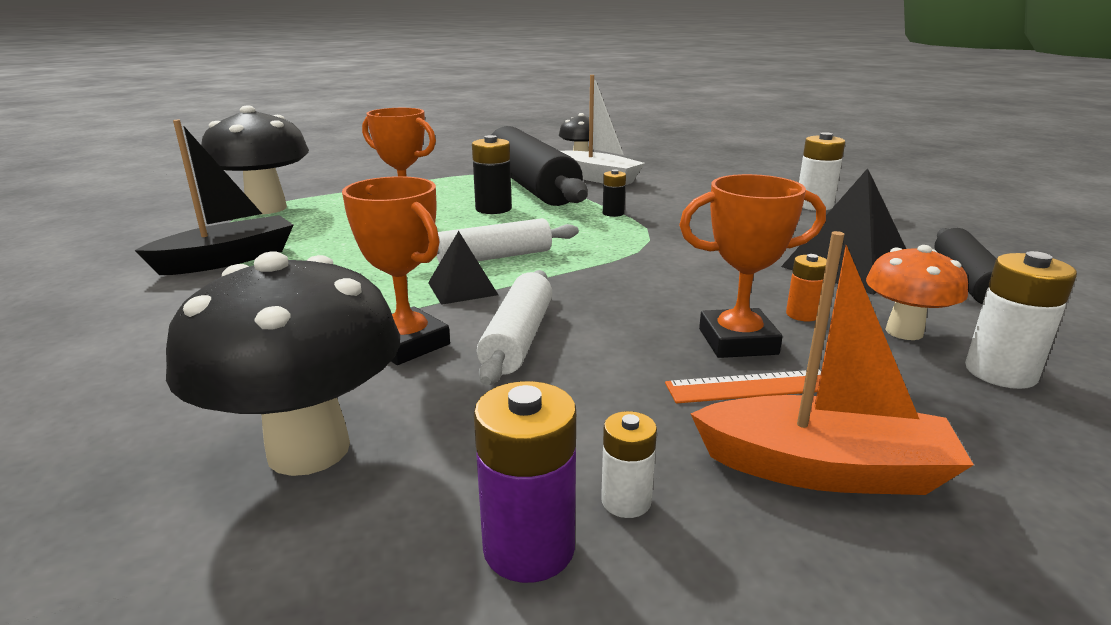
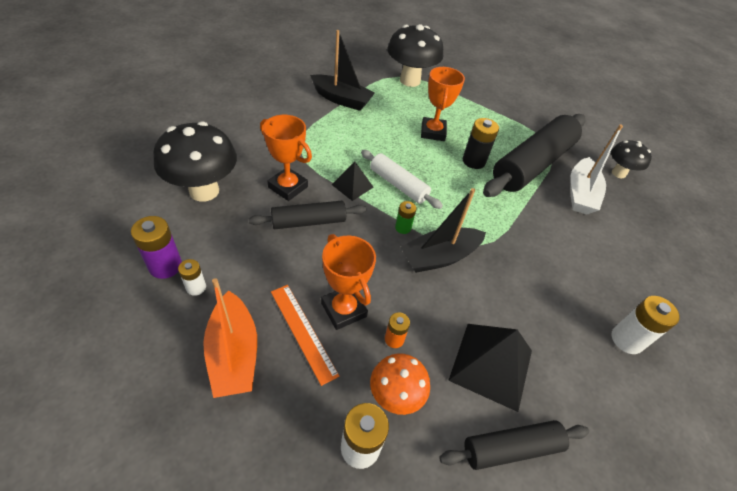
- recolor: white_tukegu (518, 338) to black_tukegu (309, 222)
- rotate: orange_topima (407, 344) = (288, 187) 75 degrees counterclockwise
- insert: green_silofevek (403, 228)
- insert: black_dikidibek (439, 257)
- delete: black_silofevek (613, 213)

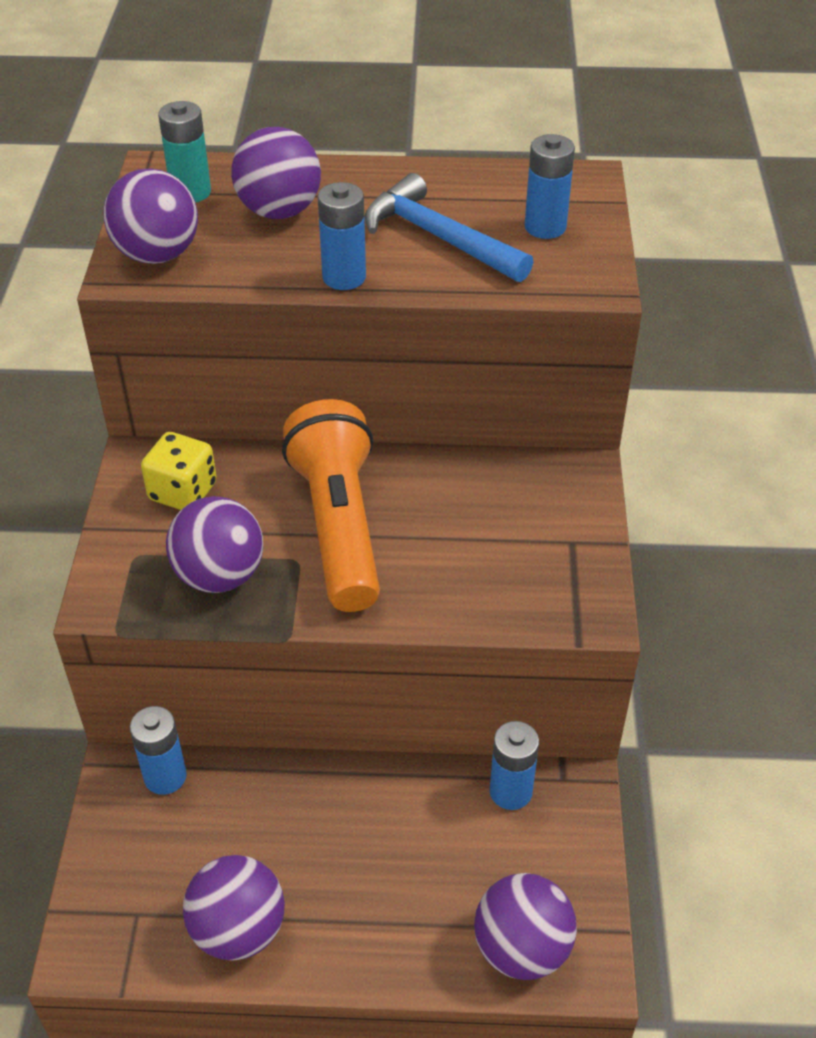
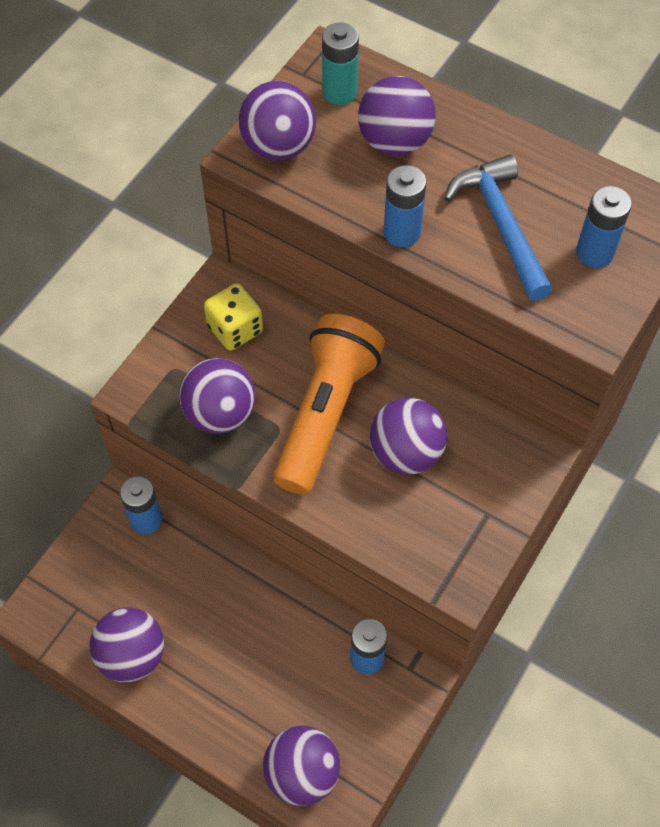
- insert: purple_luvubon (405, 453)

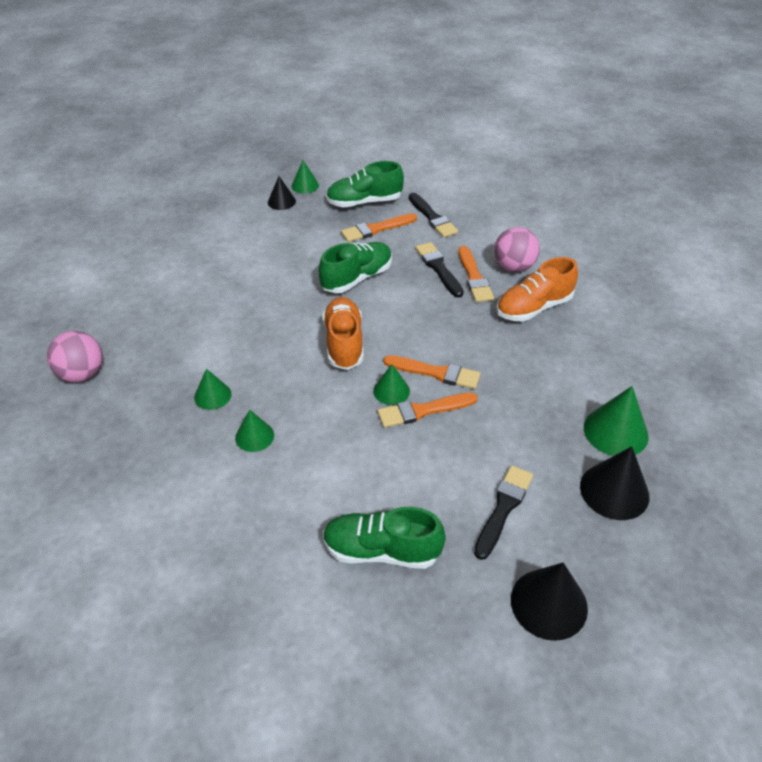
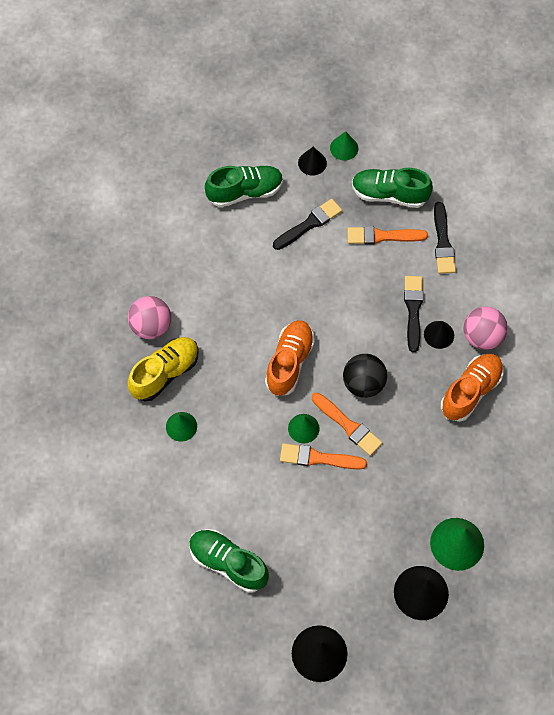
- move: pink_luvubon (82, 374) to (151, 326)
- replace: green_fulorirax (212, 395) to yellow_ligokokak (165, 373)
- move: green_ligokokak (357, 278) to (245, 192)
- move: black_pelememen (503, 508) to (309, 224)
- insert: black_luvubon (363, 383)
- replace: orange_pelememen (474, 277) to black_fulorirax (439, 334)
- rotate: orange_ligokokak (533, 307) = (470, 391) 135 degrees clockwise

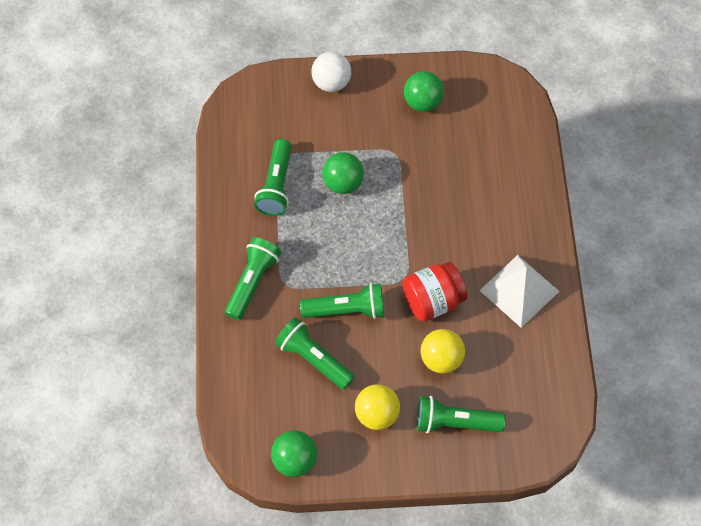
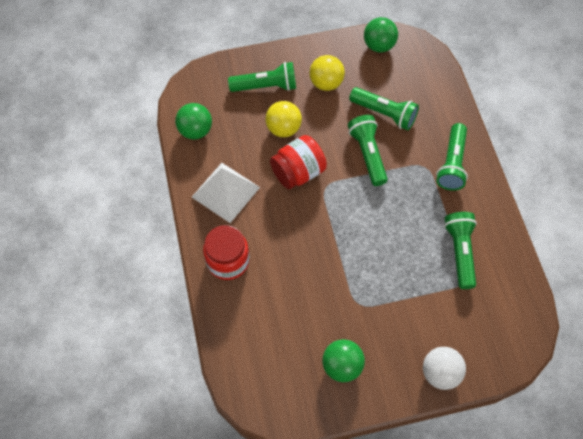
- move: green_luvubon (343, 183) to (195, 131)
- insert: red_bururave (228, 261)
- rotate: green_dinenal (347, 309) = (367, 154) 90 degrees clockwise

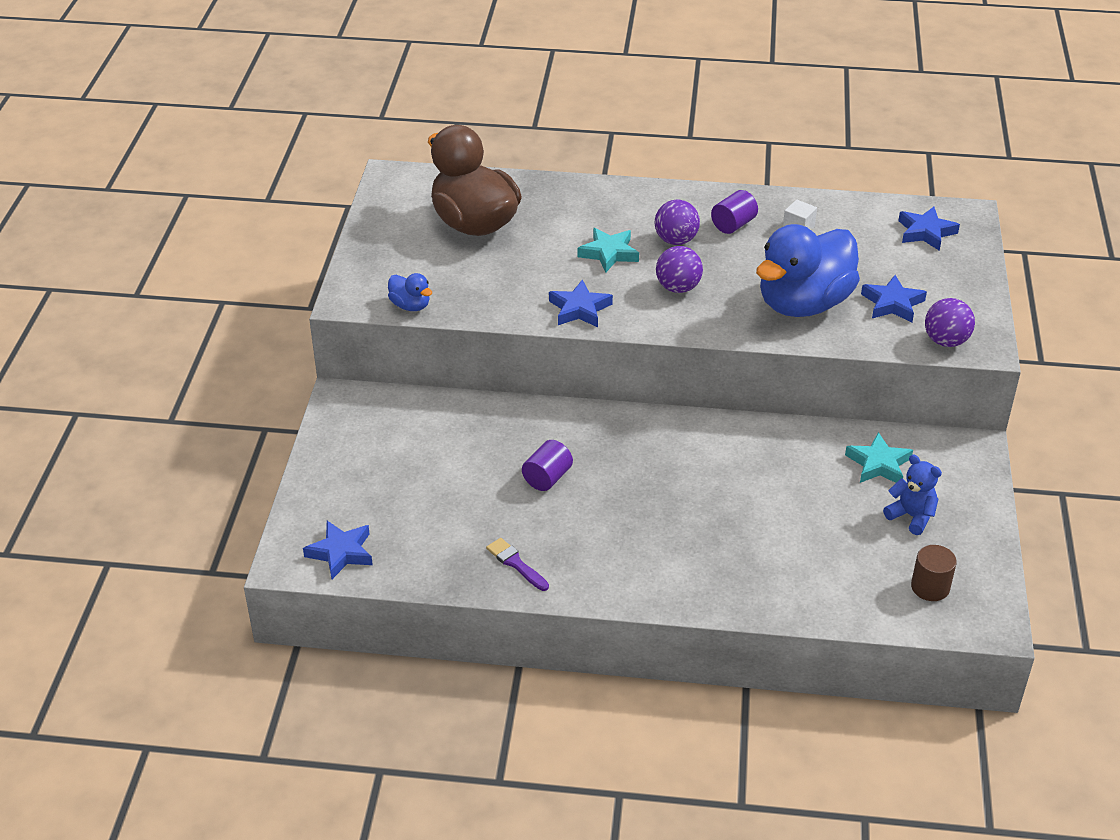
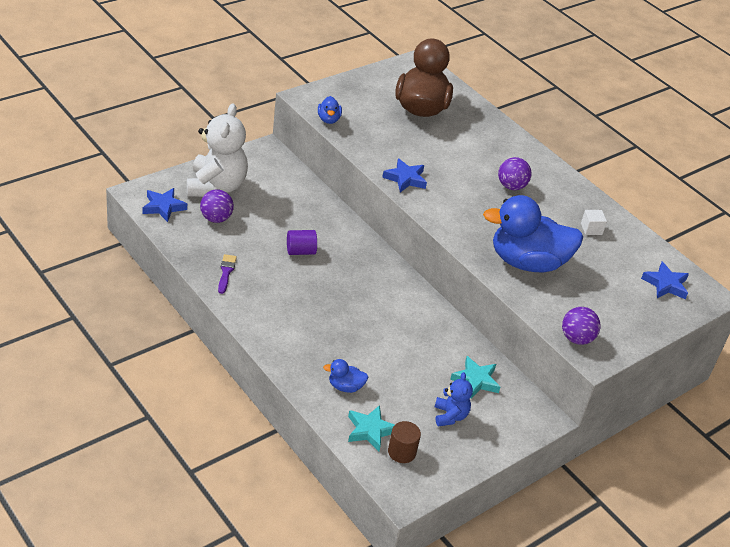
- insert: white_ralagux (216, 186)
- move: purple_luvubon (678, 288) to (216, 218)
- insert: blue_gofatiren (345, 386)
- move: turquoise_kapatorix (609, 253) to (370, 430)
- delete: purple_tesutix (733, 225)
- delete: blue_kapatorix (892, 304)

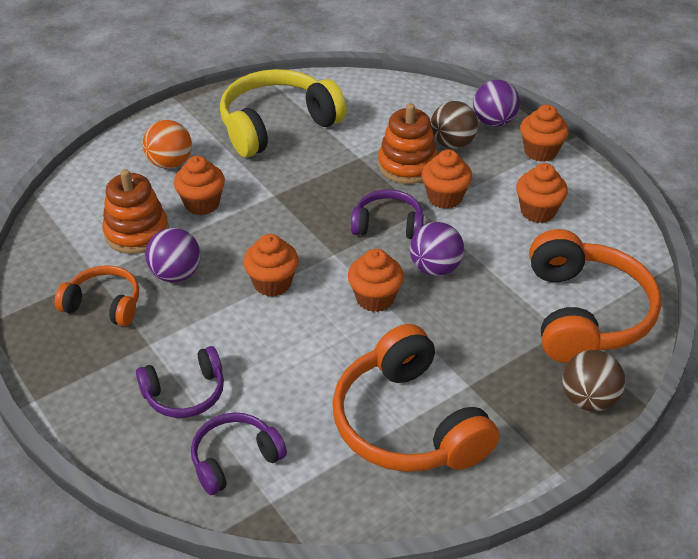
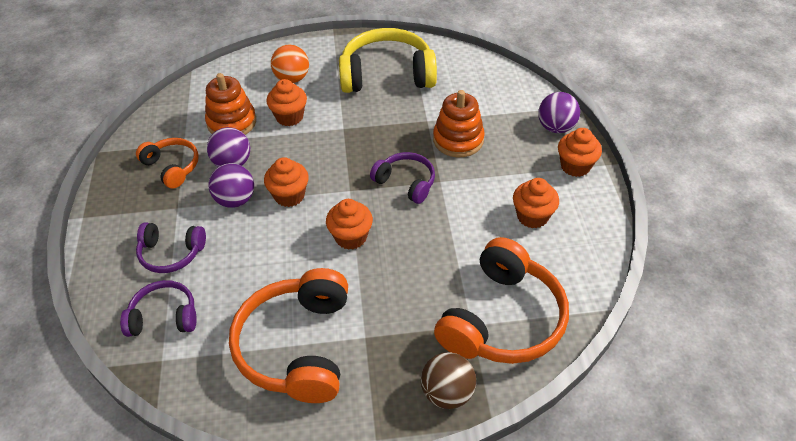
- move: purple_luvubon (435, 268) to (235, 200)
- delete: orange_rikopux (445, 197)
- delete: brown_luvubon (452, 144)

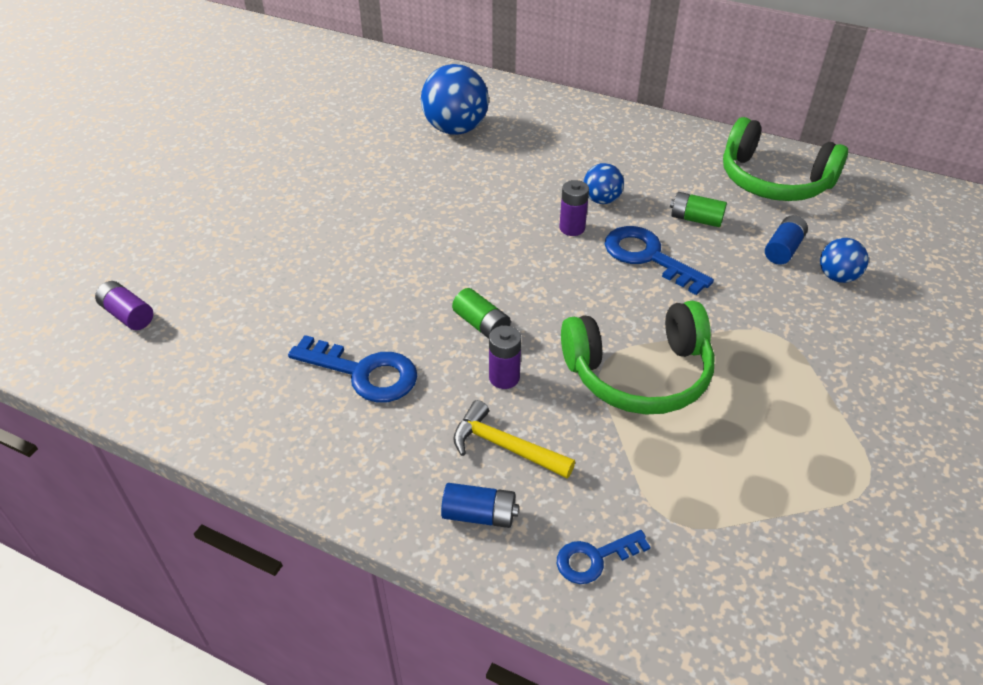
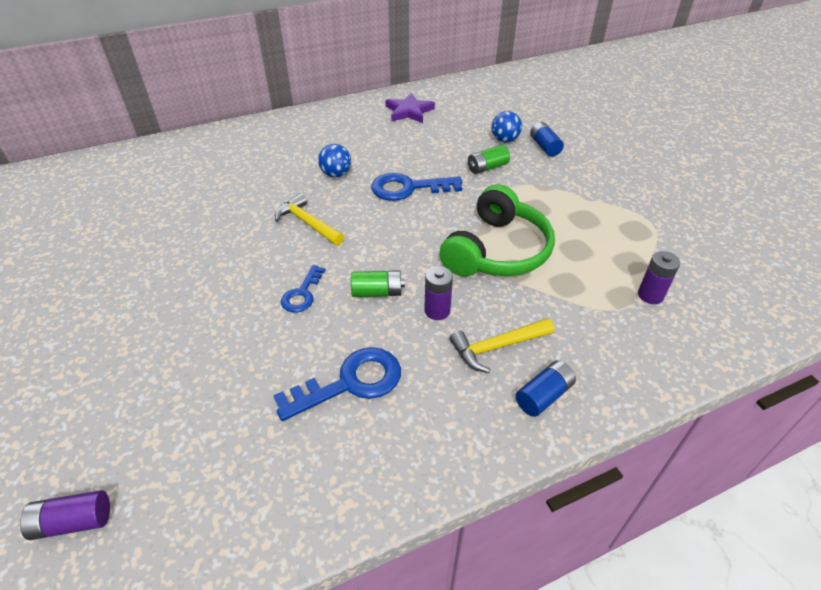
- insert: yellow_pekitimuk (308, 223)
- move: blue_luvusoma (594, 558) to (302, 294)
- replace: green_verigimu (773, 181) to purple_kapatorix (409, 111)
- move: green_silofevek (696, 219) to (487, 167)
- move: blue_silofevek (783, 249) to (544, 147)
- move: purple_silofevek (572, 228) to (650, 295)
- delete: blue_luvubon (455, 129)

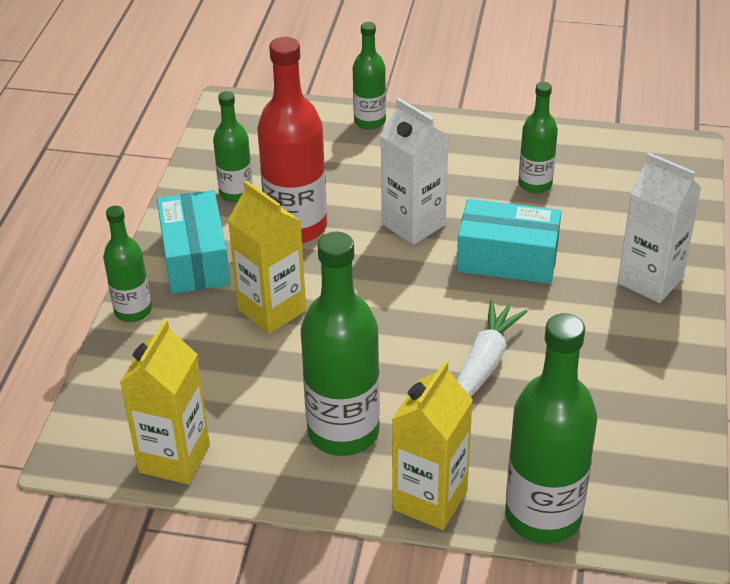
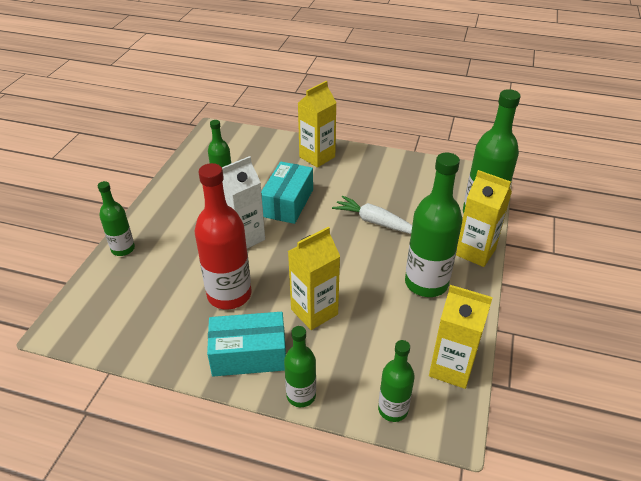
- recolor: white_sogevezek (650, 280) to yellow_sogevezek (317, 157)
- move: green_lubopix (236, 193) to (393, 409)

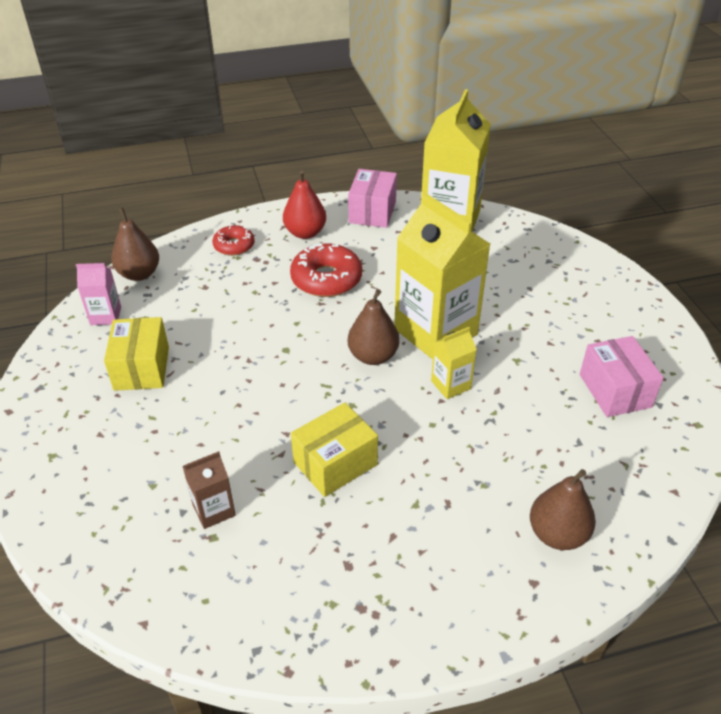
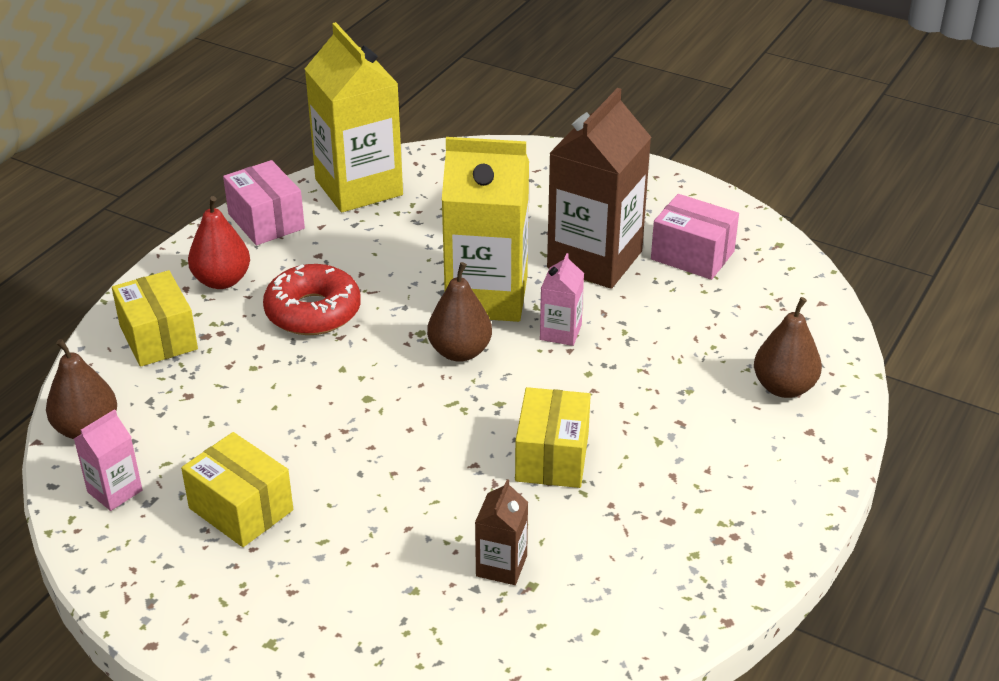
- replace: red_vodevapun (234, 246) to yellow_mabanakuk (158, 337)
- recolor: yellow_sogevezek (450, 385) to pink_sogevezek (560, 332)
- insert: brown_sogevezek (594, 259)

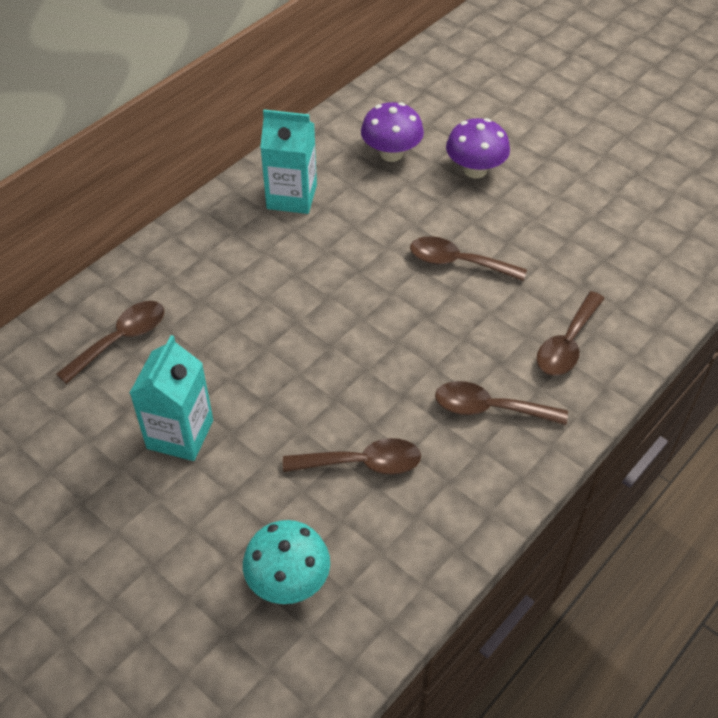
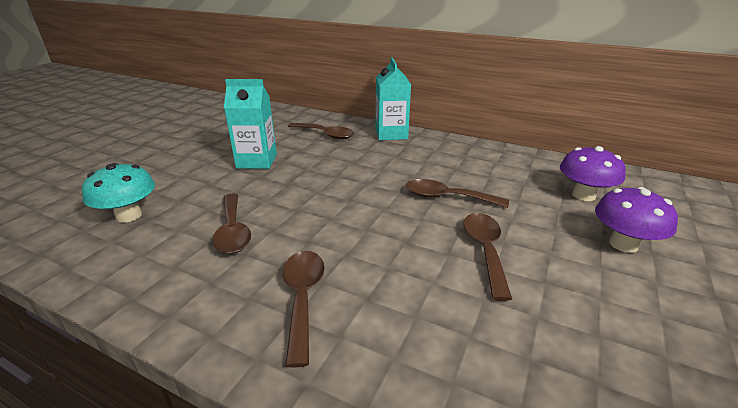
- move: turquoise_sogevezek (291, 197) to (391, 134)
- move: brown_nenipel (567, 344) to (446, 197)

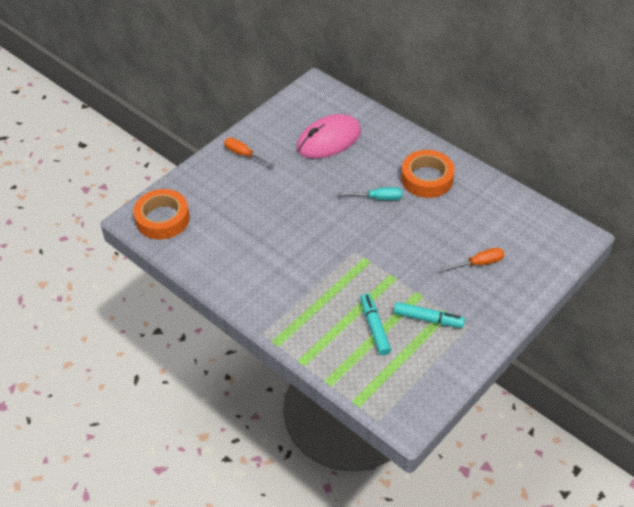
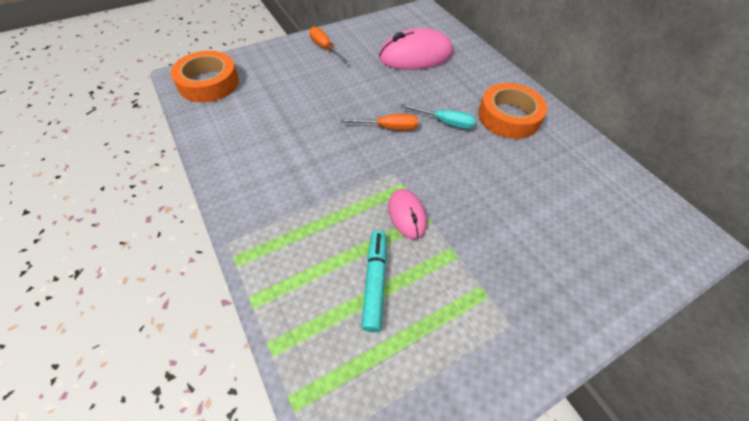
- move: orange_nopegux (479, 263) to (388, 127)
- insert: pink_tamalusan (407, 215)
- delete: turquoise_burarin (428, 319)

